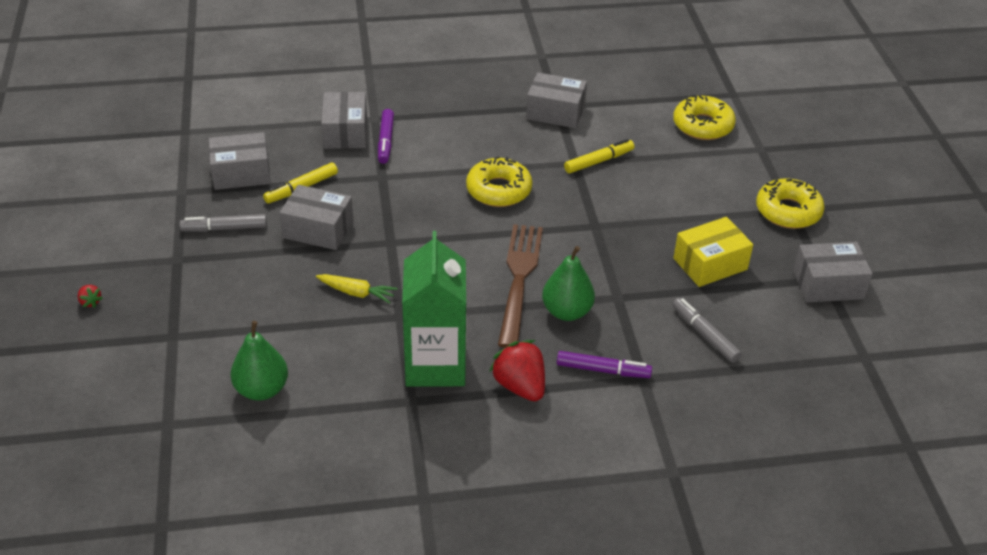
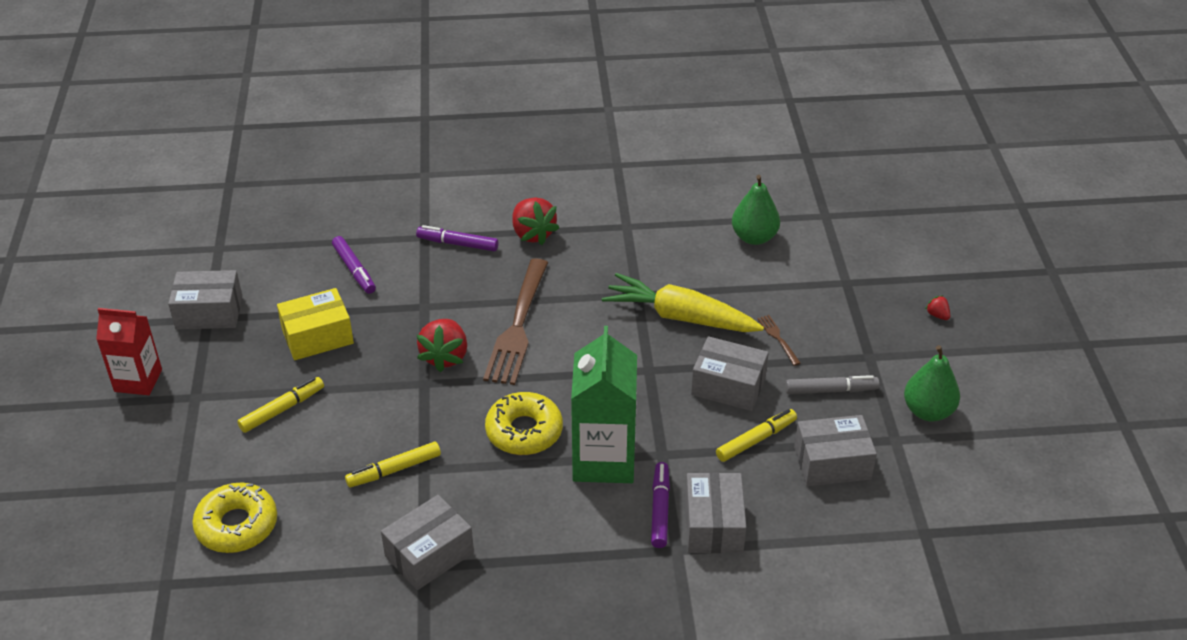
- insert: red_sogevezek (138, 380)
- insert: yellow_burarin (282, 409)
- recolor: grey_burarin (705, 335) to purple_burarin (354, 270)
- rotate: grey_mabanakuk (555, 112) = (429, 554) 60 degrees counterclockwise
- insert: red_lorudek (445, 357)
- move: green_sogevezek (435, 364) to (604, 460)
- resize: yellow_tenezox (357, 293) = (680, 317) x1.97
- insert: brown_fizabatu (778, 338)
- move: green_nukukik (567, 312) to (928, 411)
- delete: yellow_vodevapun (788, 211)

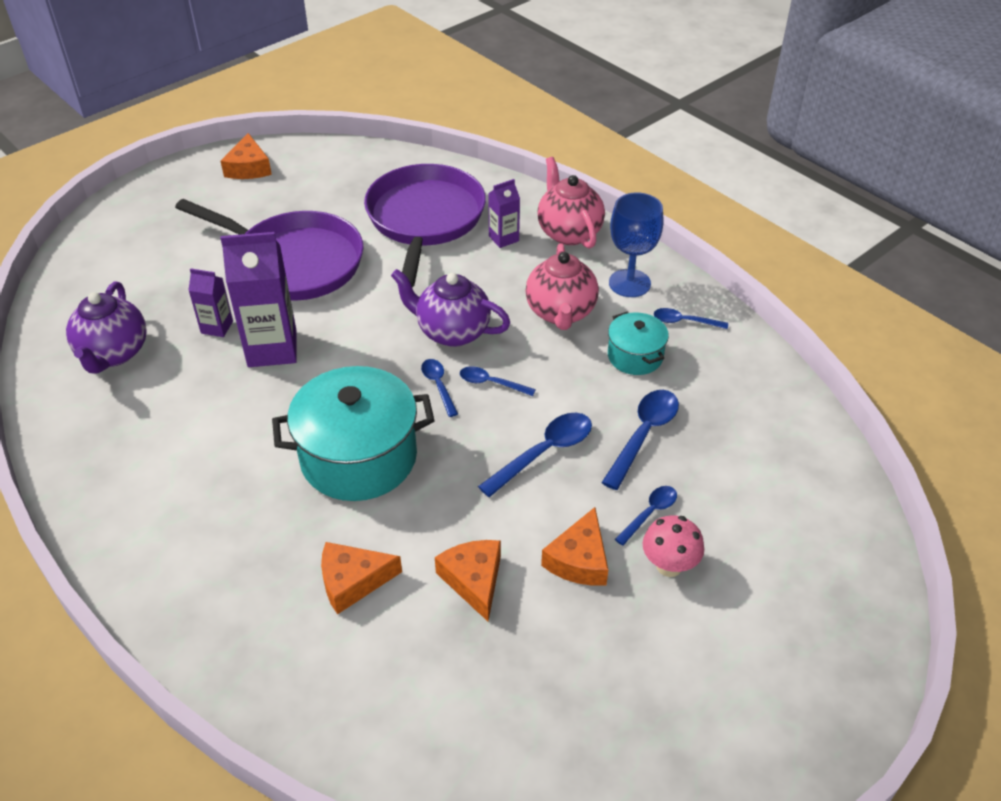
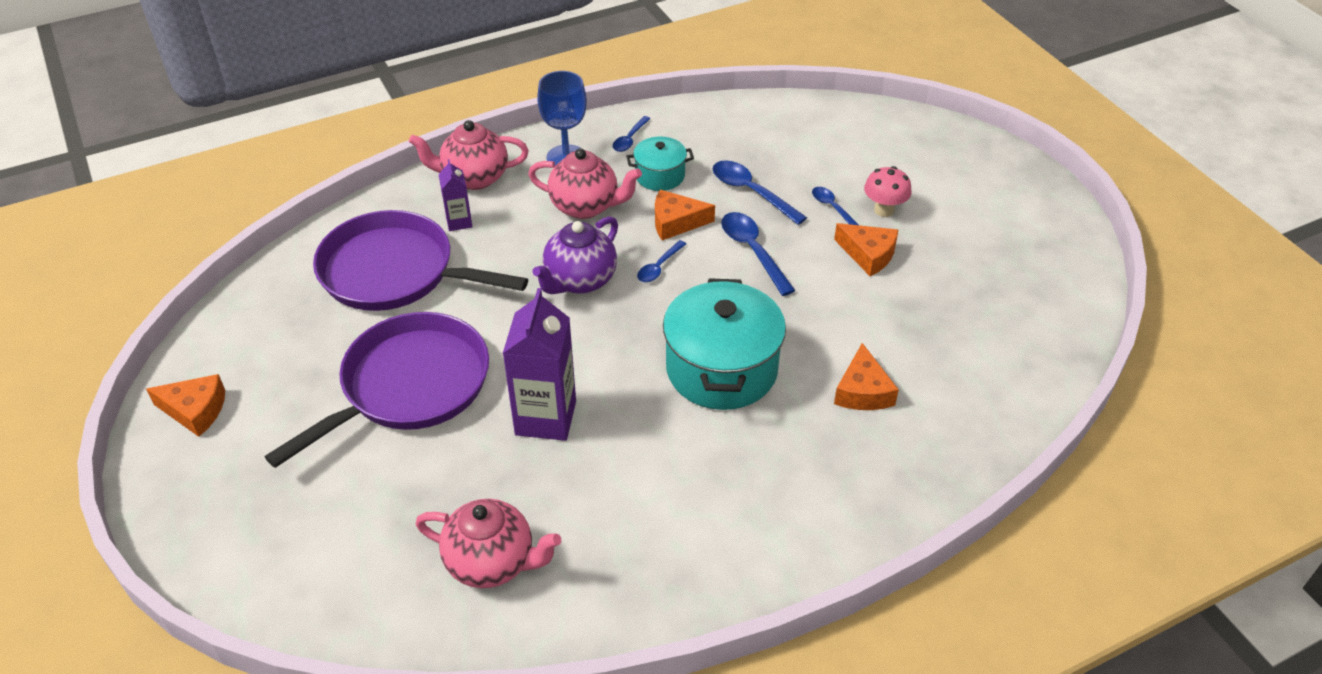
- recolor: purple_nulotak (113, 353) to pink_nulotak (492, 562)
- move: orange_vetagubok (474, 580) to (676, 222)
- delete: purple_sogevezek (217, 327)
- delete: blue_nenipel (438, 386)

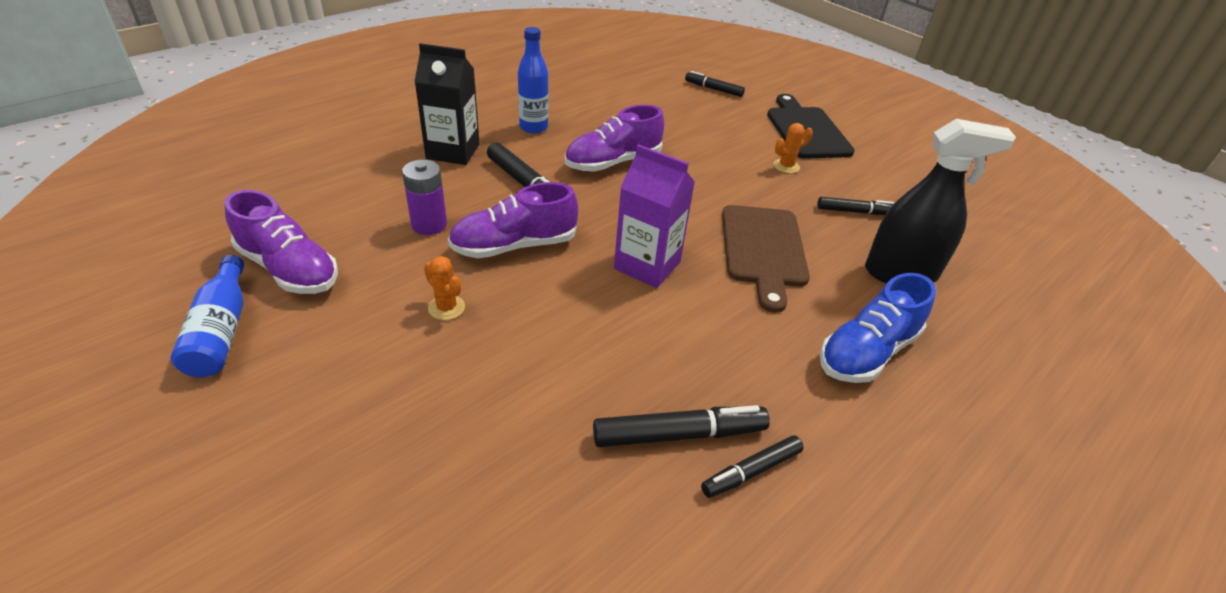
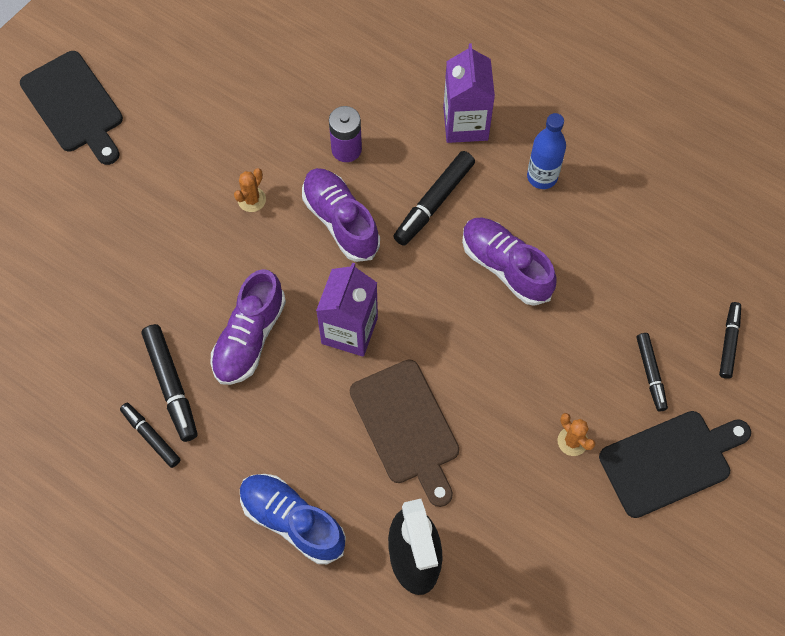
- insert: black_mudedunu (74, 106)
- move: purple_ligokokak (289, 269) to (249, 337)
- rotate: brown_mudedunu (763, 250) = (406, 427) 105 degrees counterclockwise
- recolor: black_sogevezek (453, 151) to purple_sogevezek (465, 124)
- move: black_burarin (854, 211) to (650, 373)
- delete: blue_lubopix (221, 331)

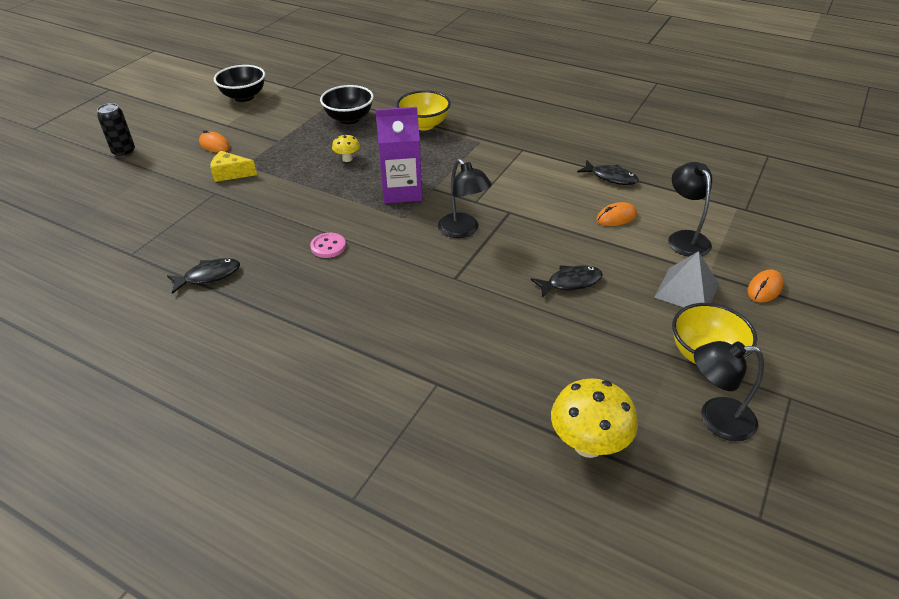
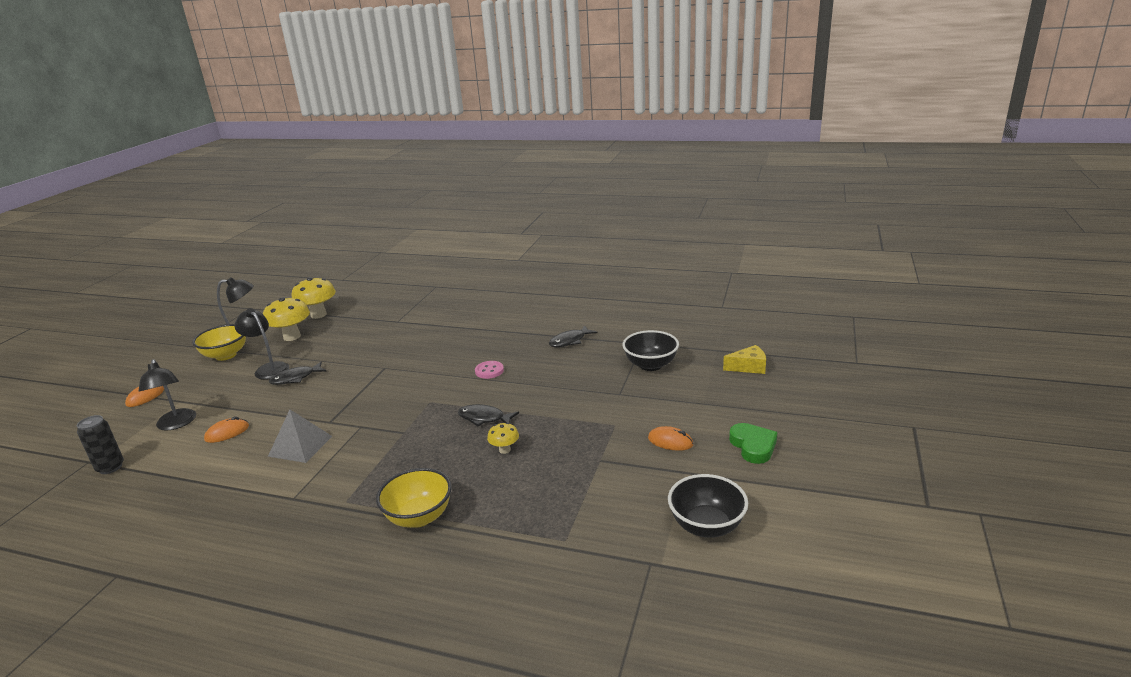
- move: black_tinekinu (124, 152) to (110, 467)
- move: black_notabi (463, 230) to (268, 368)
- insert: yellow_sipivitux (292, 337)
- move: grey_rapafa (687, 290) to (300, 446)
- move: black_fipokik (611, 177) to (484, 418)
- move: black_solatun (349, 119) to (650, 365)
- move: yellow_vetagubok (230, 173) to (748, 367)
- insert: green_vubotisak (753, 446)
- delete: purple_sogevezek (402, 191)

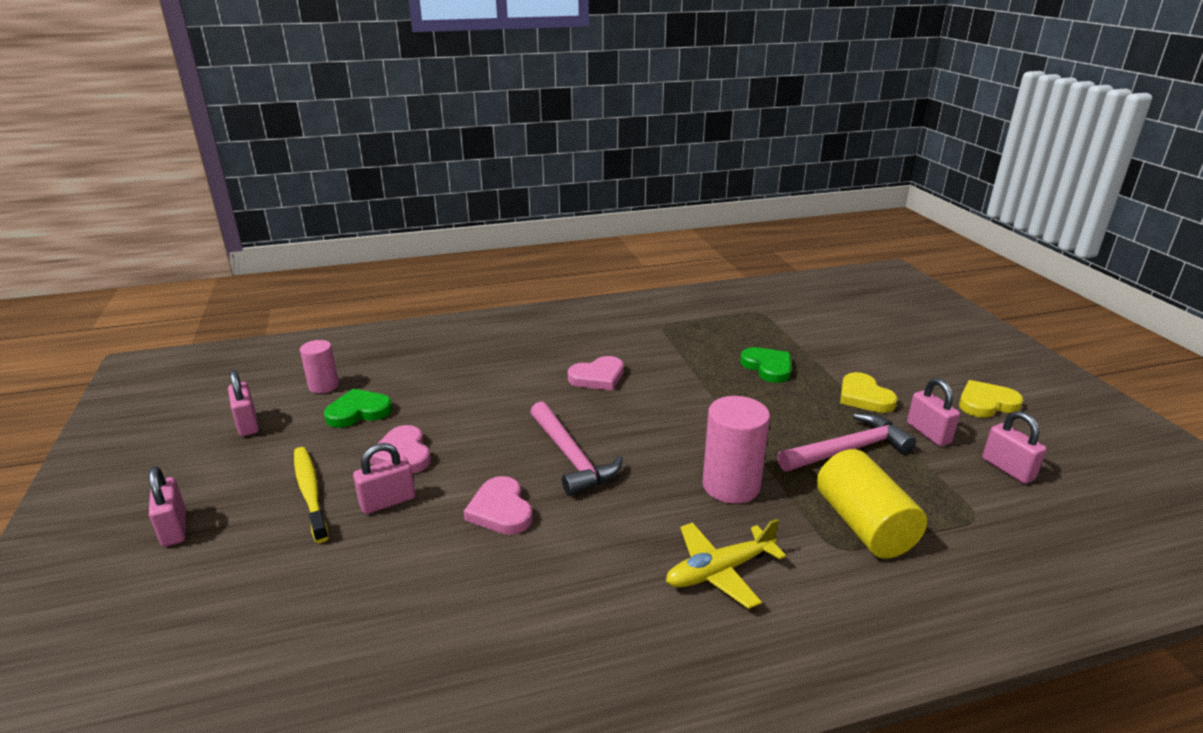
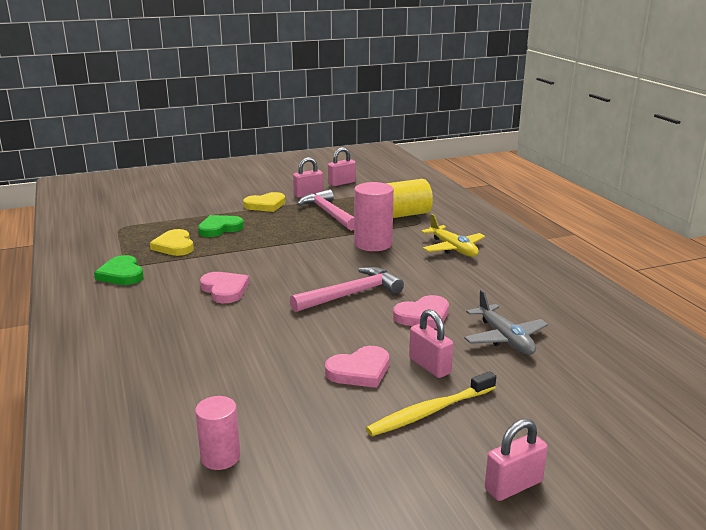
- move: green_vubotisak (358, 412) to (121, 274)
- move: yellow_vubotisak (986, 403) to (174, 246)
- insert: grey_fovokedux (505, 338)
- delete: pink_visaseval (247, 424)

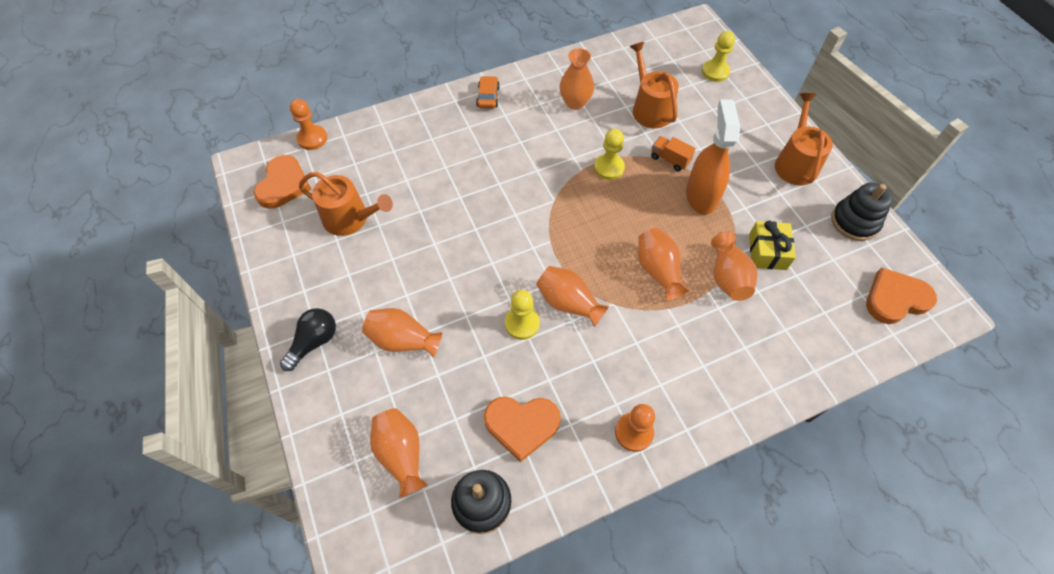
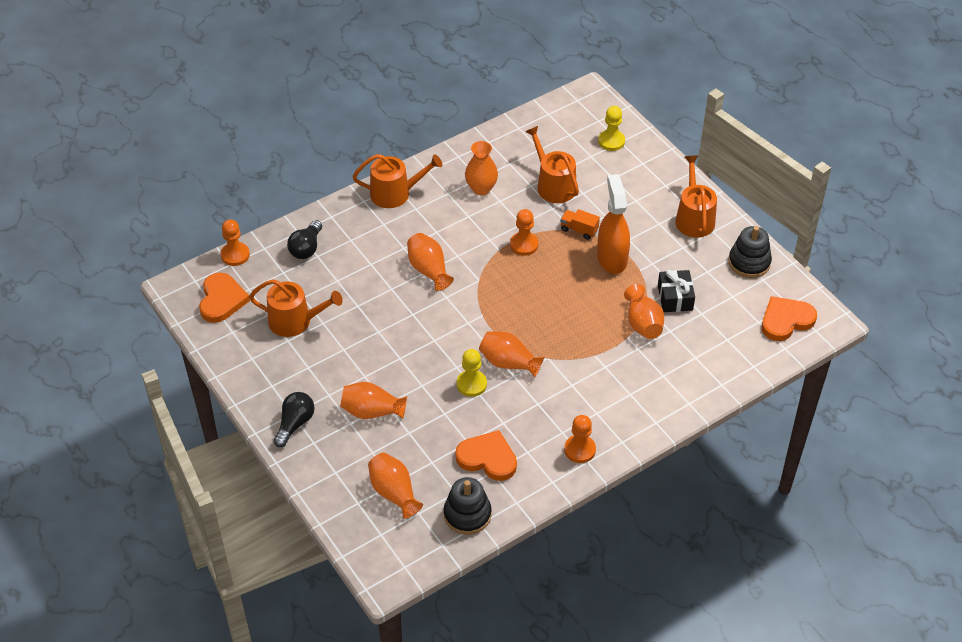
- insert: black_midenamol (306, 248)
- replace: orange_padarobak (488, 97) to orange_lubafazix (395, 193)
- move: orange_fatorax (658, 271) to (429, 270)
- rotate: orange_vubotisak (522, 425) = (487, 458) 150 degrees counterclockwise
- recolor: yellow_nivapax (609, 168) to orange_nivapax (524, 245)
- recolor: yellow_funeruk (767, 252) to black_funeruk (675, 298)

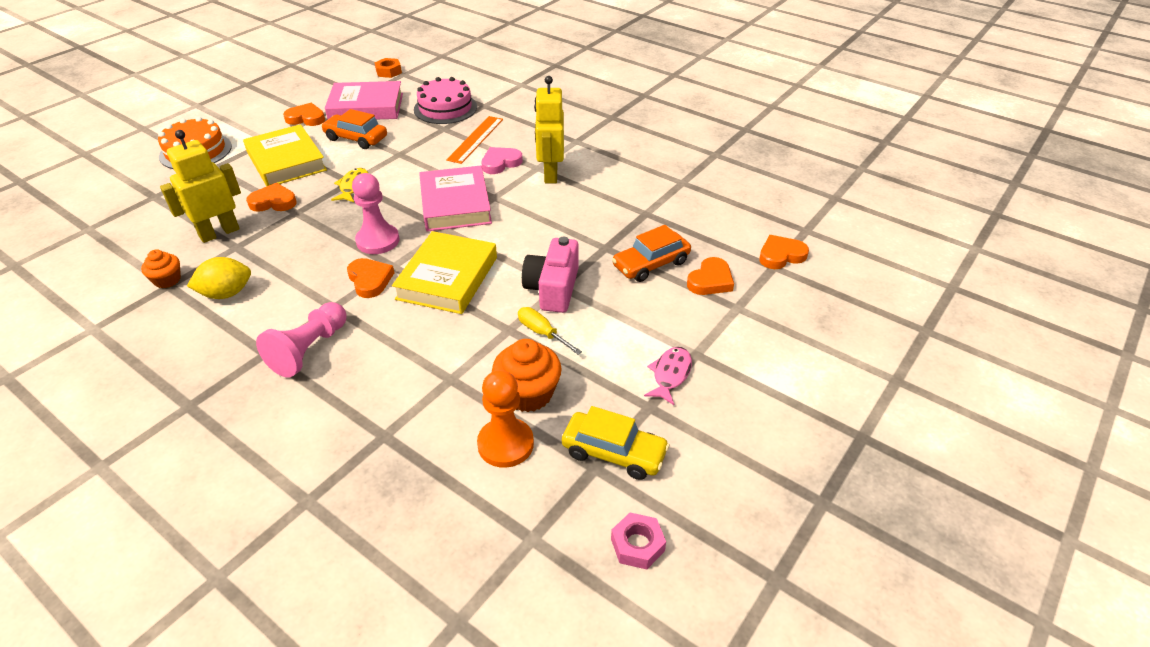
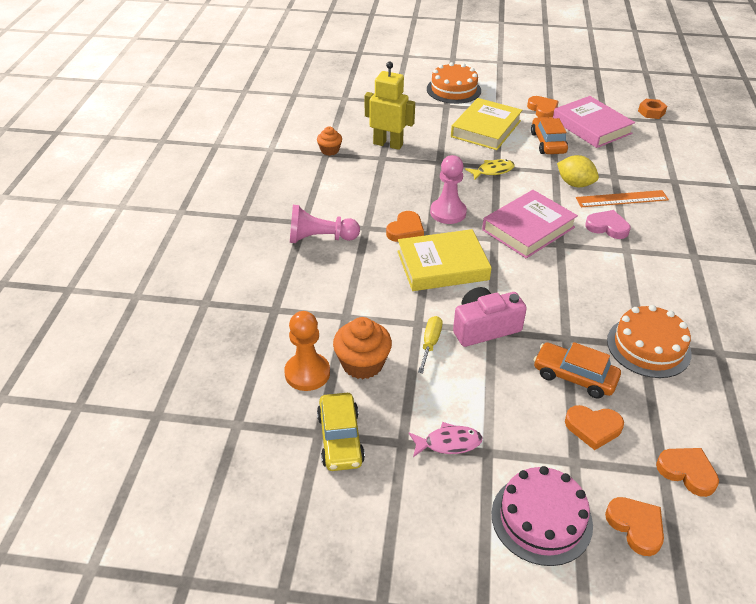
- move: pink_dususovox (445, 108) to (541, 519)
- move: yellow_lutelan (226, 293) to (575, 184)
- move: orange_vubotisak (273, 202) to (636, 526)
- insert: orange_dususovox (648, 347)
- delete: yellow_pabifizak (550, 174)
- delete: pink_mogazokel (637, 545)

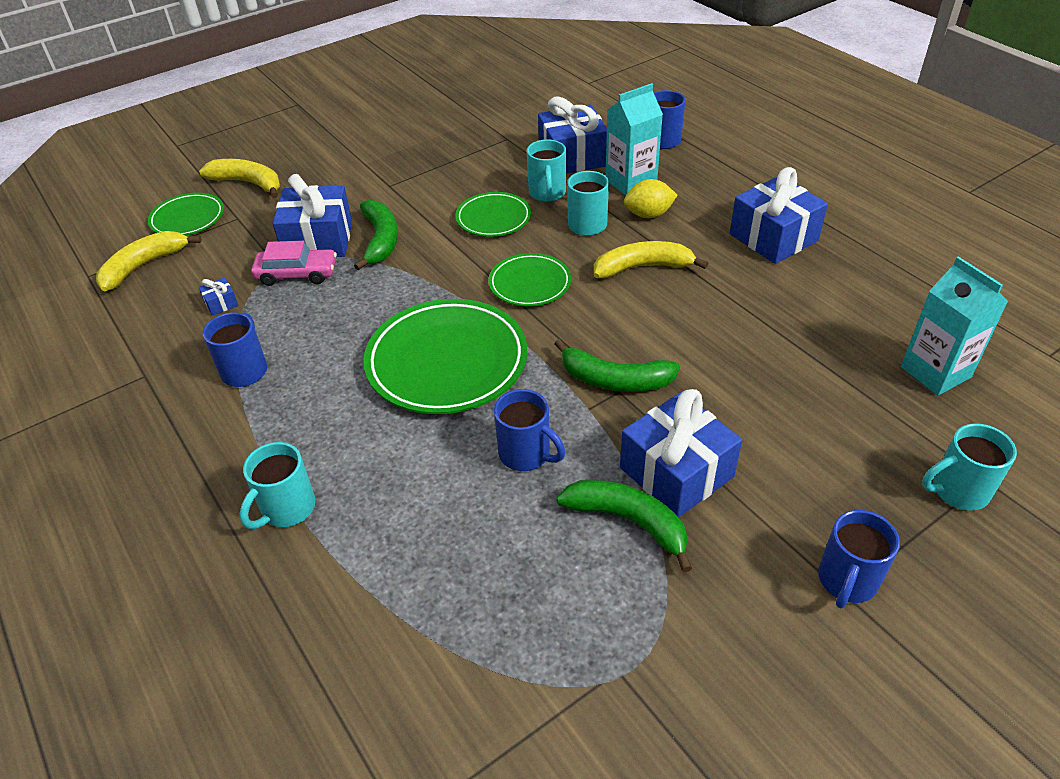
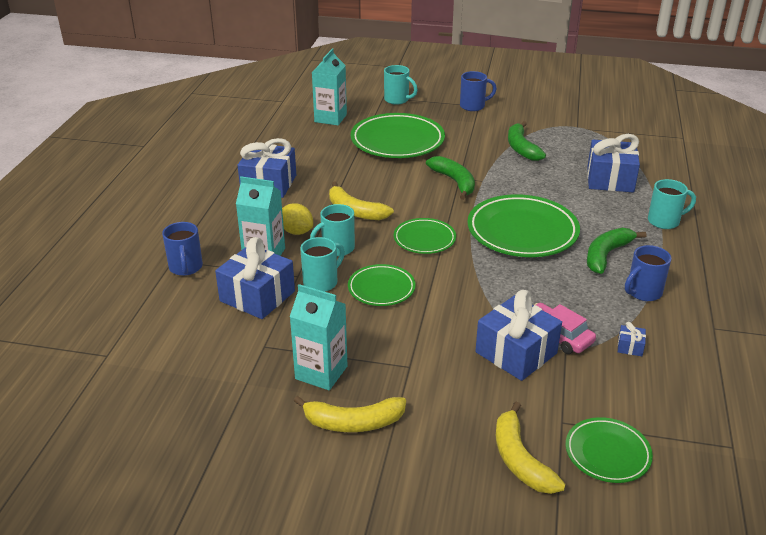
- insert: turquoise_sogevezek (321, 372)
- move: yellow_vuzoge (144, 266) to (353, 422)
- insert: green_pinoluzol (397, 141)
- move: blue_funeruk (676, 472) to (610, 179)
- move: green_vuzoge (380, 240) to (606, 255)
- delete: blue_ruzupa (526, 454)

